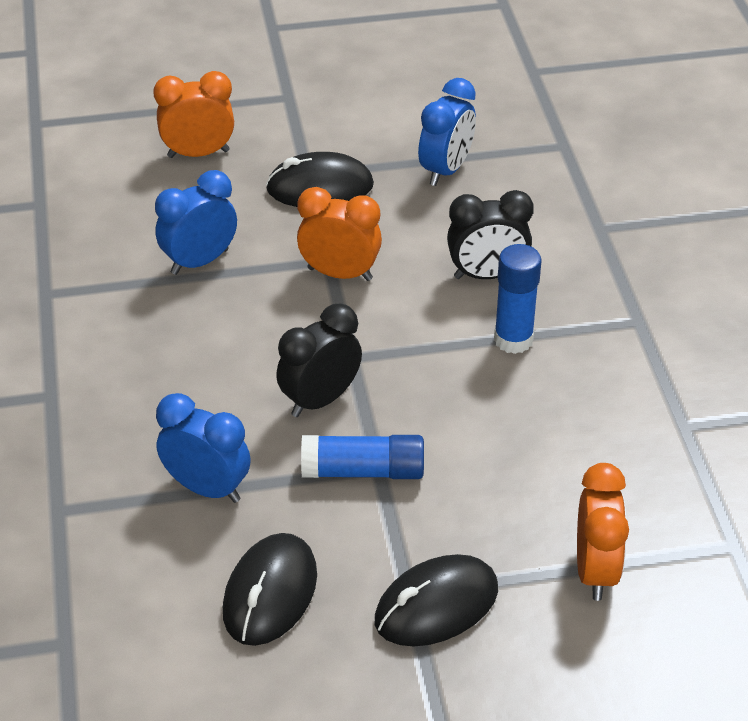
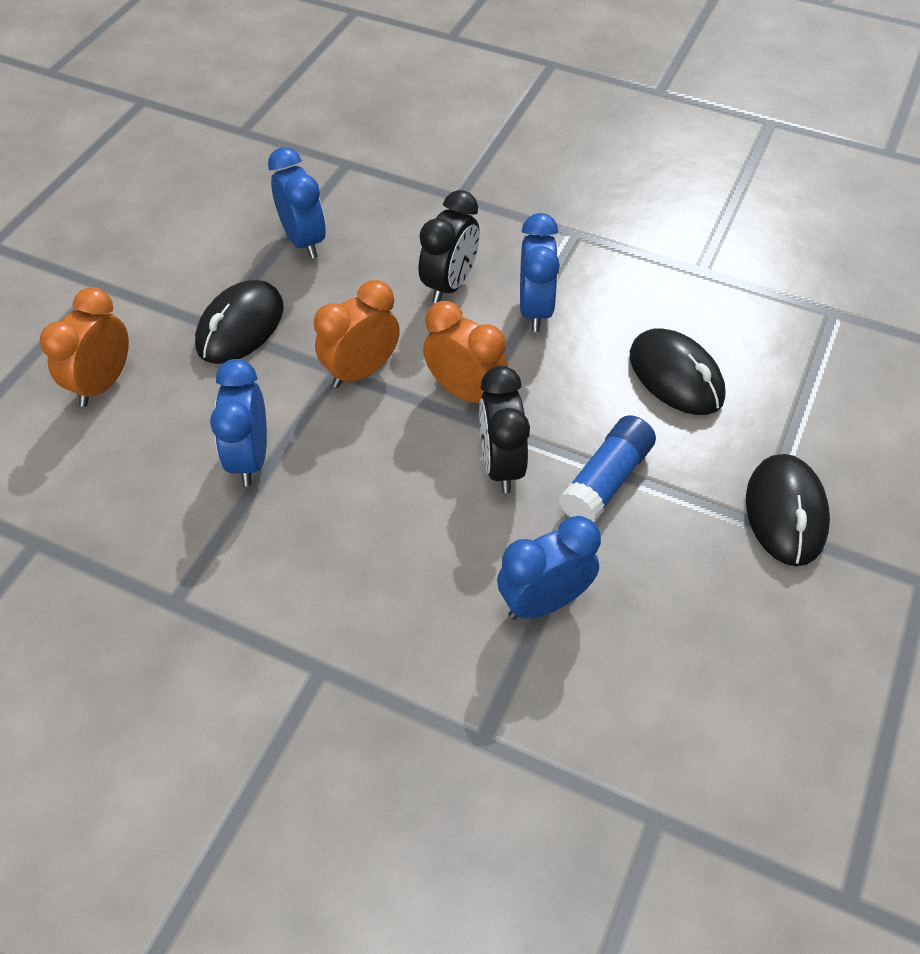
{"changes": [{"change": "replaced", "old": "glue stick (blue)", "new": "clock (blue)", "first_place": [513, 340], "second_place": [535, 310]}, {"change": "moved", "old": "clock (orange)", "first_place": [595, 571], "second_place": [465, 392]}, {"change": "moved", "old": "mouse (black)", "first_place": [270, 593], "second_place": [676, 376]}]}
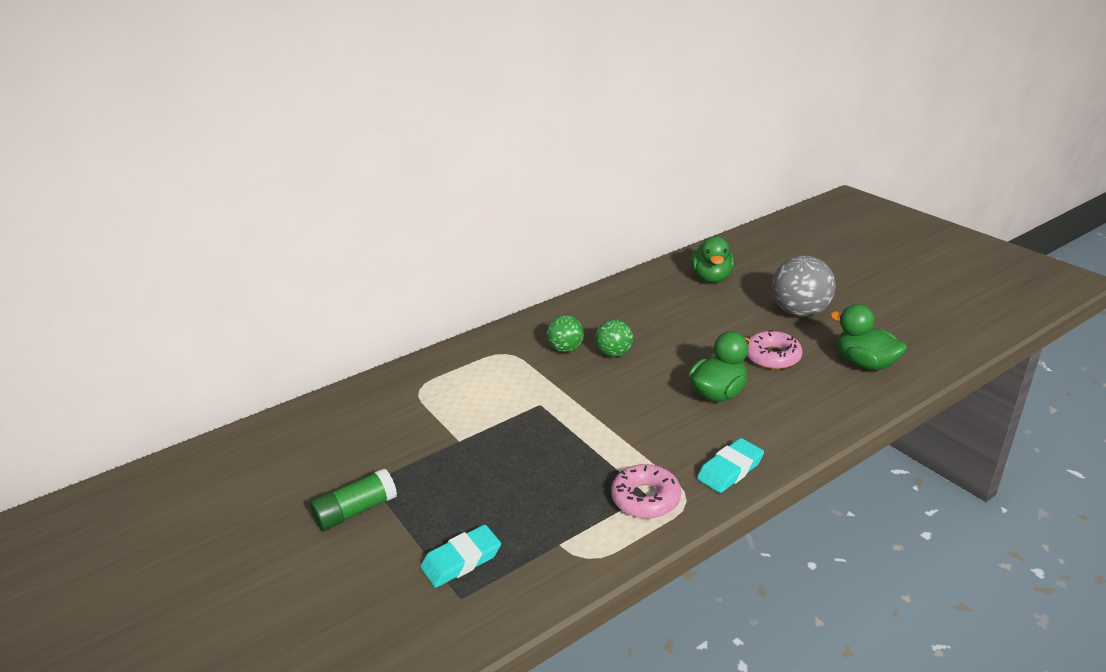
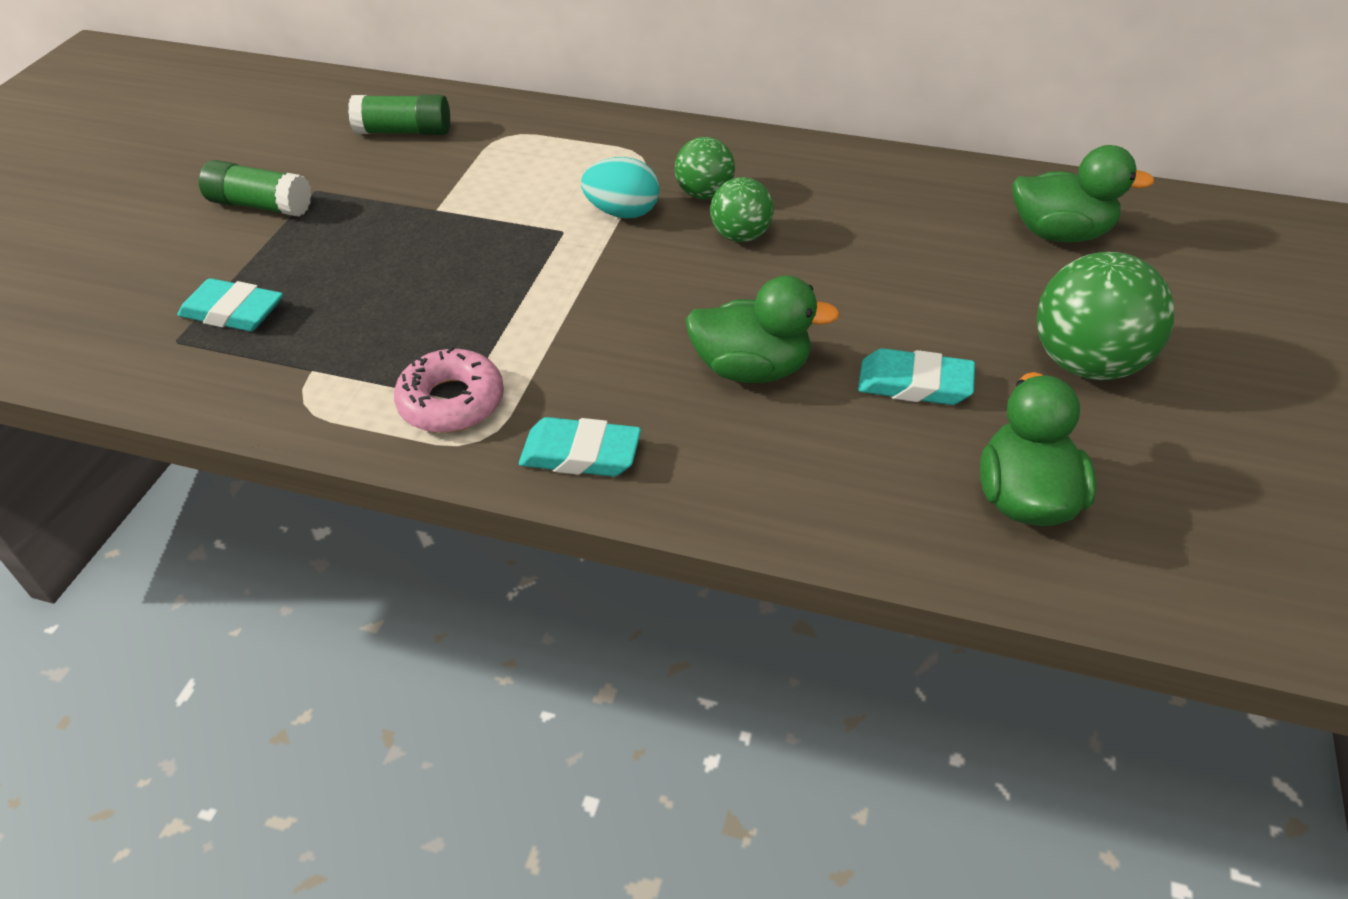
{"changes": [{"change": "turned", "old": "duck (green)", "first_place": [711, 278], "second_place": [1059, 233], "degrees": -135}, {"change": "recoloured", "old": "ball (grey)", "new": "ball (green)", "first_place": [799, 312], "second_place": [1085, 363]}, {"change": "replaced", "old": "donut (pink)", "new": "eraser (turquoise)", "first_place": [772, 356], "second_place": [914, 384]}, {"change": "added", "new": "glue stick (green)", "second_place": [404, 131]}, {"change": "added", "new": "egg (turquoise)", "second_place": [622, 212]}]}
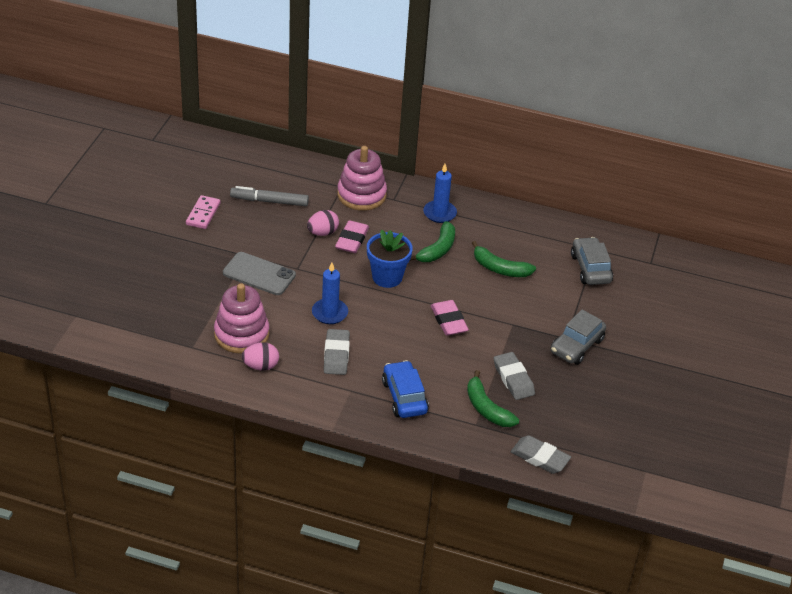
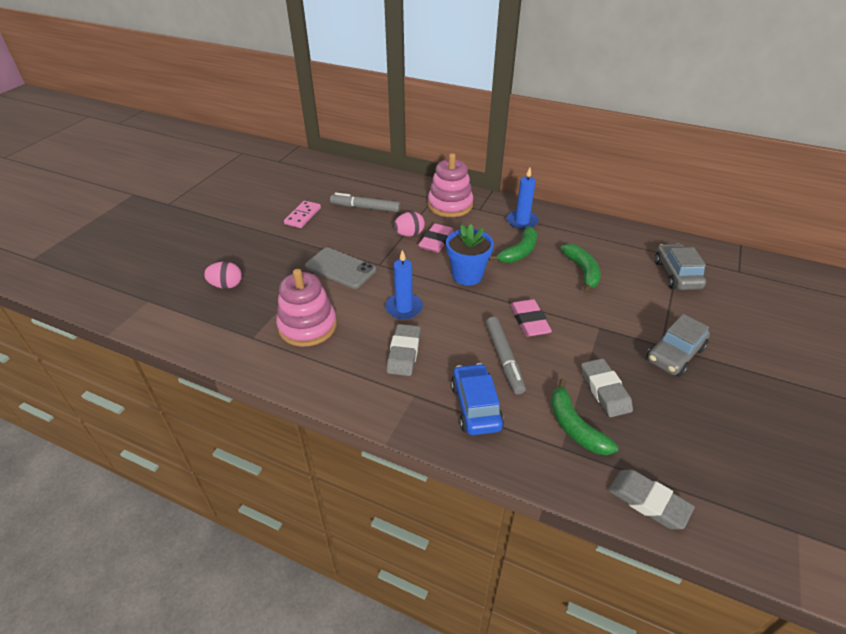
{"changes": [{"change": "turned", "old": "banana (green)", "first_place": [500, 268], "second_place": [582, 271], "degrees": -135}, {"change": "moved", "old": "egg (pink)", "first_place": [261, 366], "second_place": [226, 285]}, {"change": "added", "new": "marker (grey)", "second_place": [504, 359]}]}
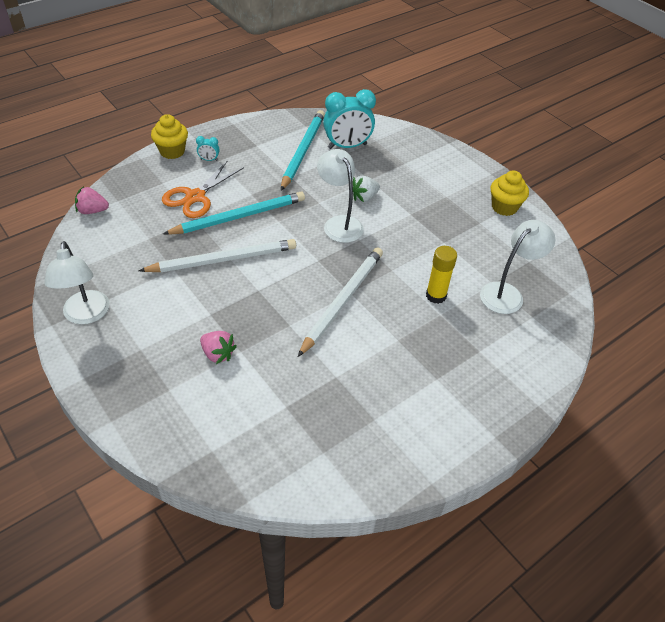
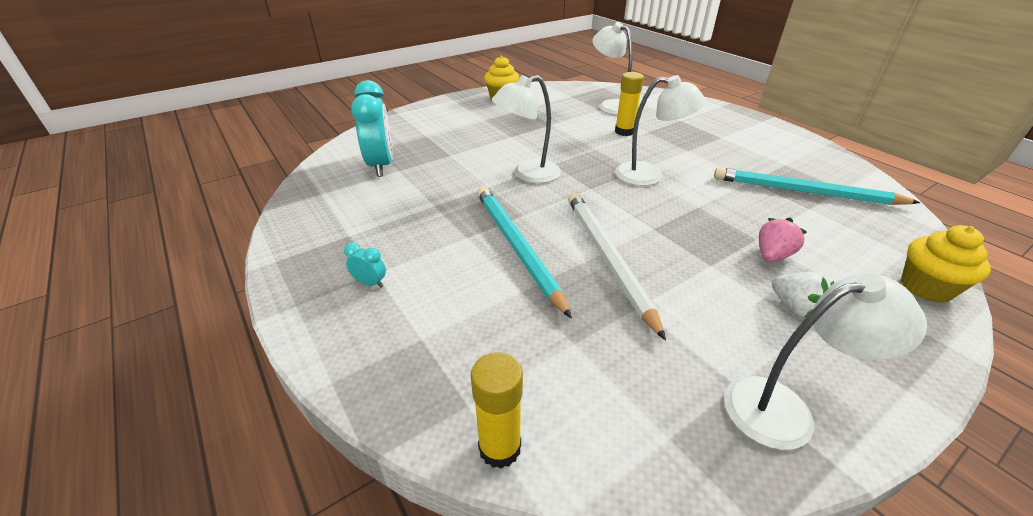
{"changes": [{"change": "moved", "old": "pencil (turquoise)", "first_place": [302, 151], "second_place": [805, 192]}, {"change": "moved", "old": "cupcake (yellow)", "first_place": [172, 151], "second_place": [926, 287]}, {"change": "turned", "old": "clock (turquoise)", "first_place": [209, 160], "second_place": [370, 283], "degrees": -75}, {"change": "removed", "old": "scissors (orange)", "first_place": [195, 197]}, {"change": "moved", "old": "strawberry (white)", "first_place": [364, 197], "second_place": [794, 307]}, {"change": "replaced", "old": "strawberry (pink)", "new": "glue stick (yellow)", "first_place": [92, 211], "second_place": [499, 447]}, {"change": "replaced", "old": "pencil (white)", "new": "lamp (white)", "first_place": [342, 301], "second_place": [649, 175]}]}
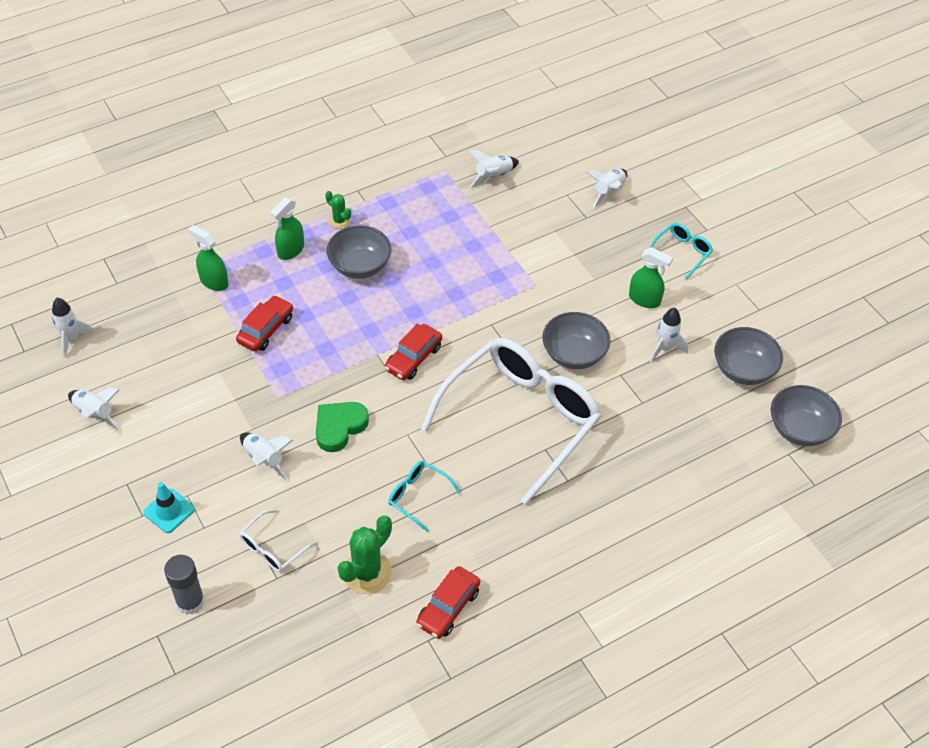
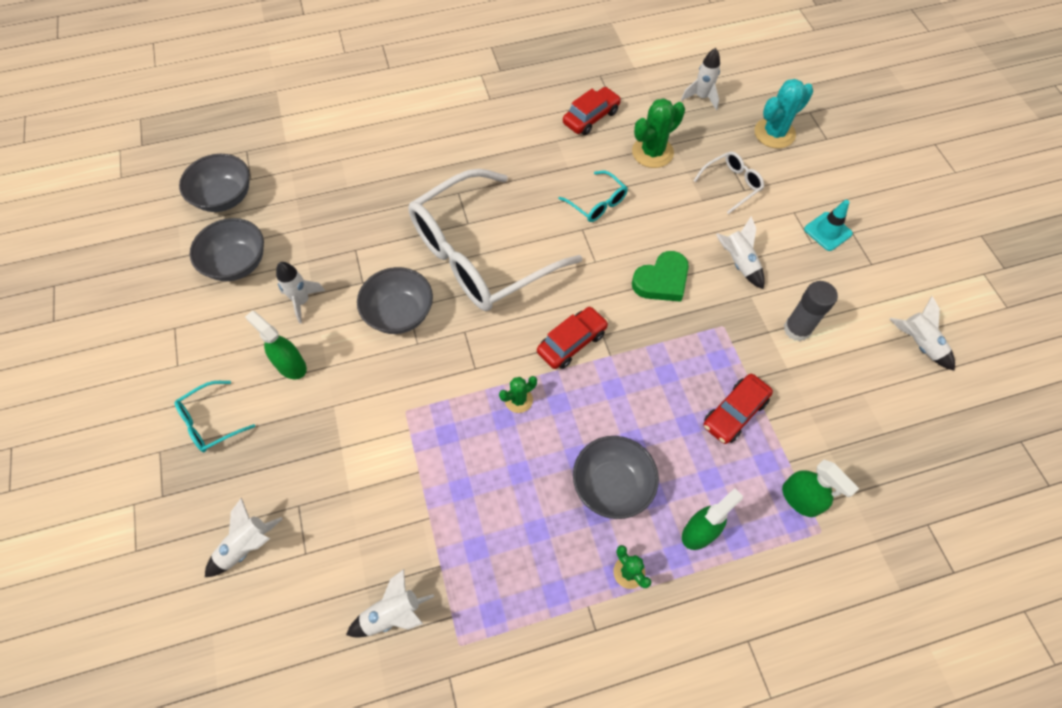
{"changes": [{"change": "moved", "old": "rocket (white)", "first_place": [72, 339], "second_place": [701, 97]}, {"change": "moved", "old": "glue stick (grey)", "first_place": [190, 602], "second_place": [797, 329]}, {"change": "added", "new": "cactus (turquoise)", "second_place": [774, 133]}, {"change": "added", "new": "cactus (green)", "second_place": [518, 400]}]}
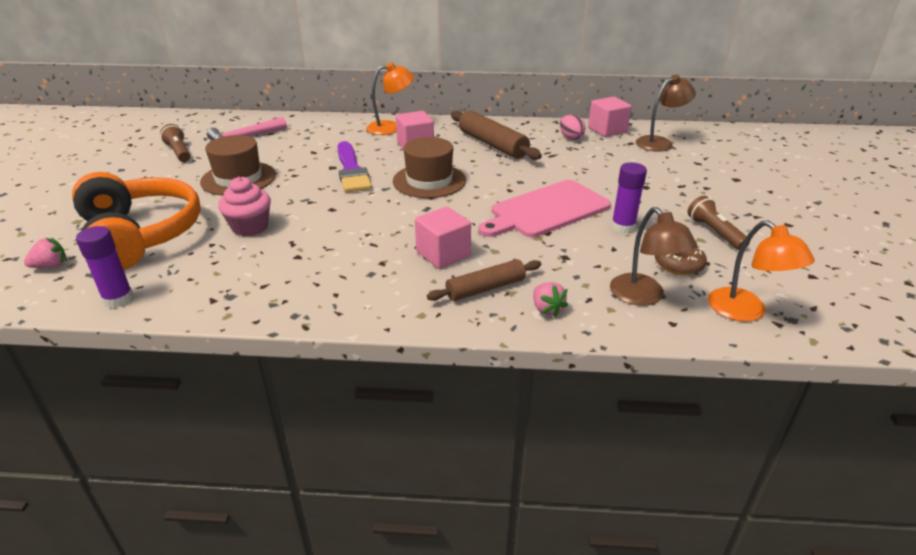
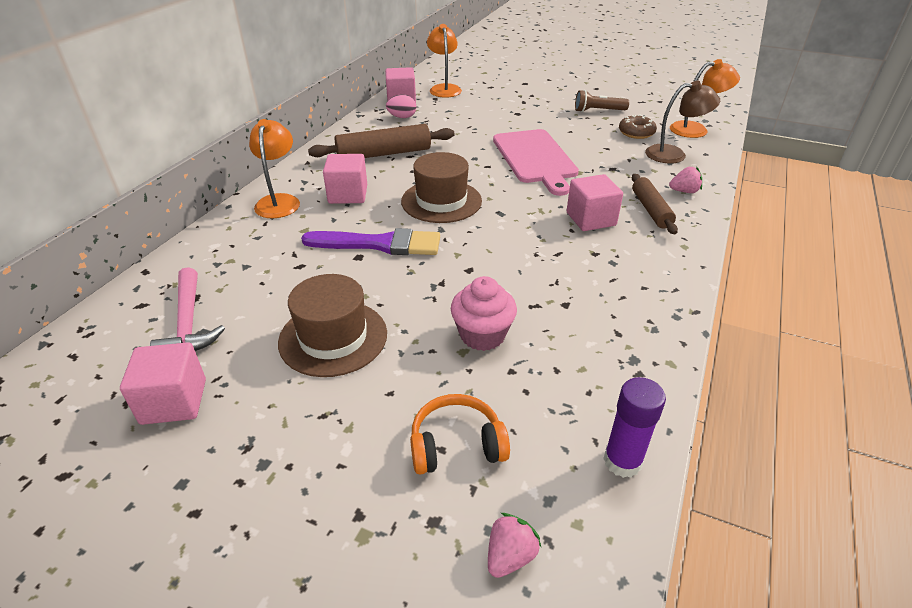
{"changes": [{"change": "recoloured", "old": "lamp (brown)", "new": "lamp (orange)", "first_place": [659, 142], "second_place": [444, 88]}, {"change": "replaced", "old": "flashlight (brown)", "new": "cube (pink)", "first_place": [179, 152], "second_place": [174, 401]}, {"change": "removed", "old": "glue stick (purple)", "first_place": [623, 227]}, {"change": "resized", "old": "headphones (orange)", "first_place": [140, 235], "second_place": [456, 445], "factor": 0.49}, {"change": "turned", "old": "strawberry (pink)", "first_place": [51, 266], "second_place": [510, 556], "degrees": 45}]}
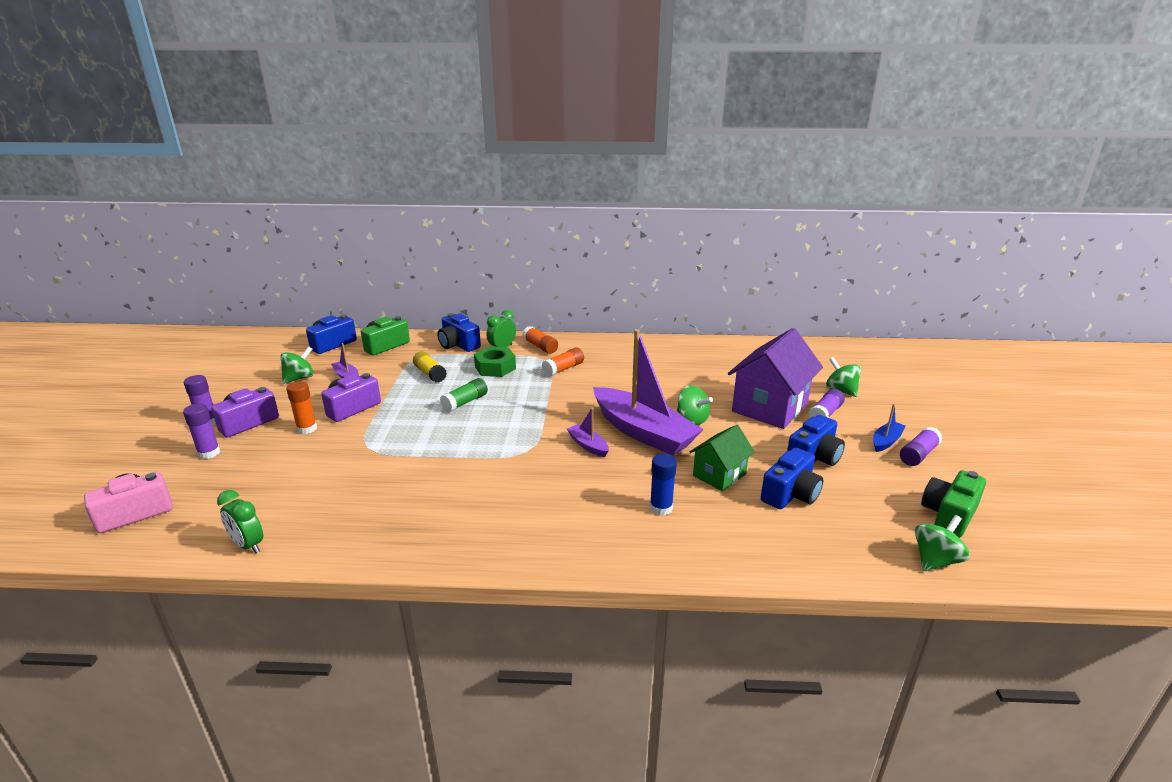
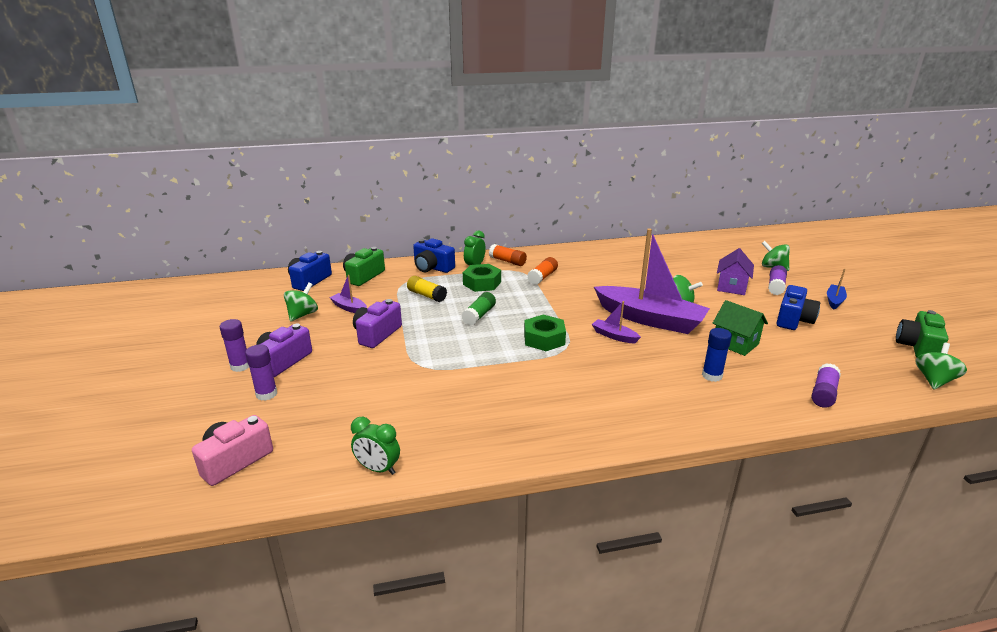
{"changes": [{"change": "resized", "old": "house (purple)", "first_place": [770, 407], "second_place": [731, 287], "factor": 0.57}, {"change": "removed", "old": "glue stick (orange)", "first_place": [307, 428]}, {"change": "turned", "old": "house (green)", "first_place": [719, 475], "second_place": [735, 343], "degrees": -75}, {"change": "moved", "old": "glue stick (purple)", "first_place": [918, 454], "second_place": [823, 393]}, {"change": "removed", "old": "camera (blue)", "first_place": [790, 494]}, {"change": "added", "new": "nut (green)", "second_place": [544, 339]}]}
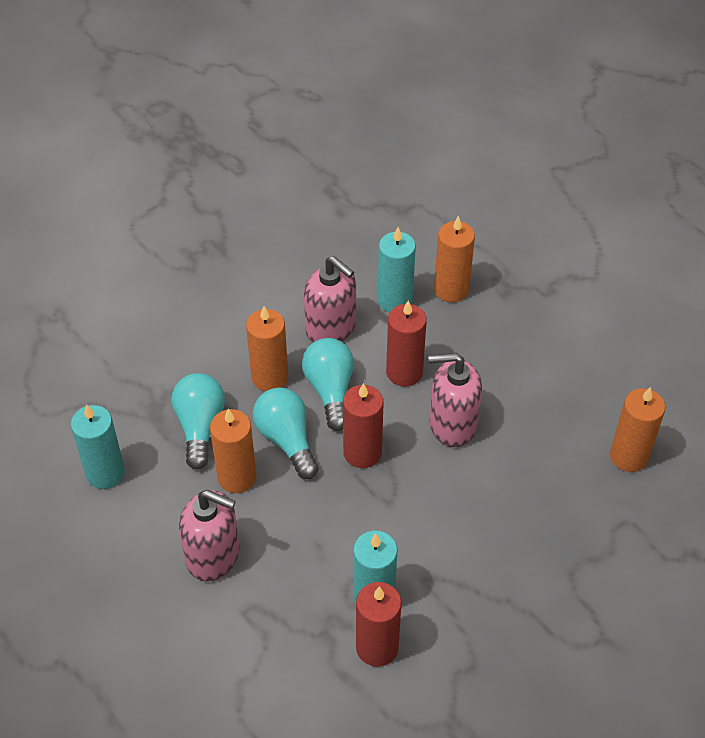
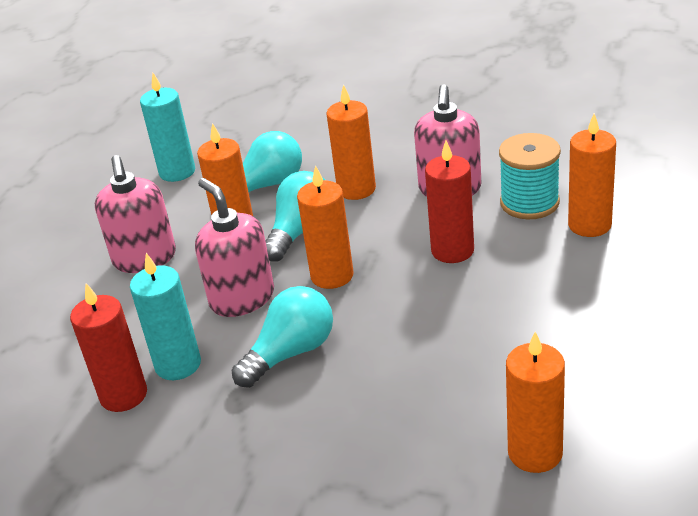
{"changes": [{"change": "replaced", "old": "candle (turquoise)", "new": "spool (turquoise)", "first_place": [395, 300], "second_place": [529, 202]}, {"change": "moved", "old": "light bulb (turquoise)", "first_place": [330, 390], "second_place": [291, 353]}, {"change": "moved", "old": "soap dispenser (pink)", "first_place": [452, 424], "second_place": [242, 298]}, {"change": "recoloured", "old": "candle (red)", "new": "candle (orange)", "first_place": [362, 453], "second_place": [332, 275]}]}
